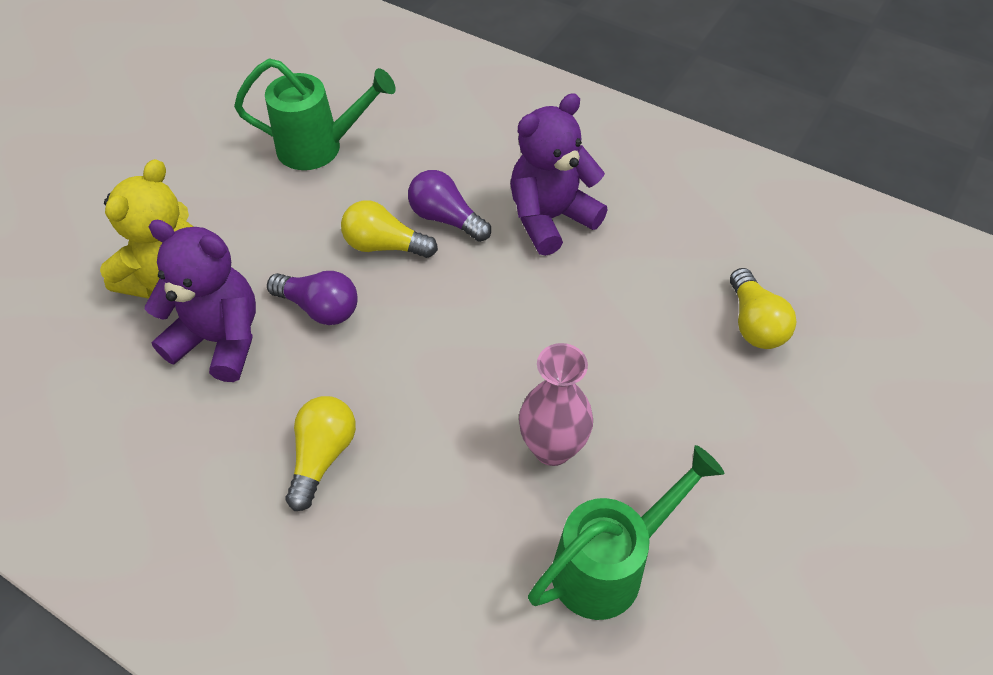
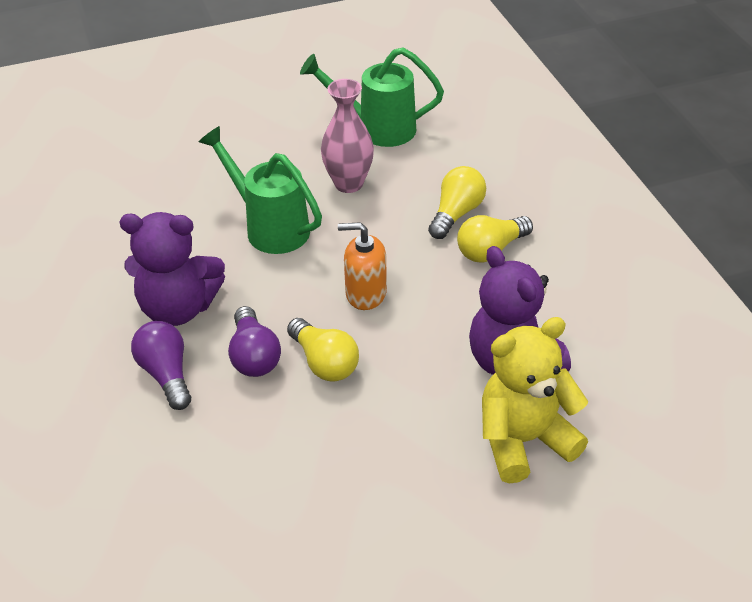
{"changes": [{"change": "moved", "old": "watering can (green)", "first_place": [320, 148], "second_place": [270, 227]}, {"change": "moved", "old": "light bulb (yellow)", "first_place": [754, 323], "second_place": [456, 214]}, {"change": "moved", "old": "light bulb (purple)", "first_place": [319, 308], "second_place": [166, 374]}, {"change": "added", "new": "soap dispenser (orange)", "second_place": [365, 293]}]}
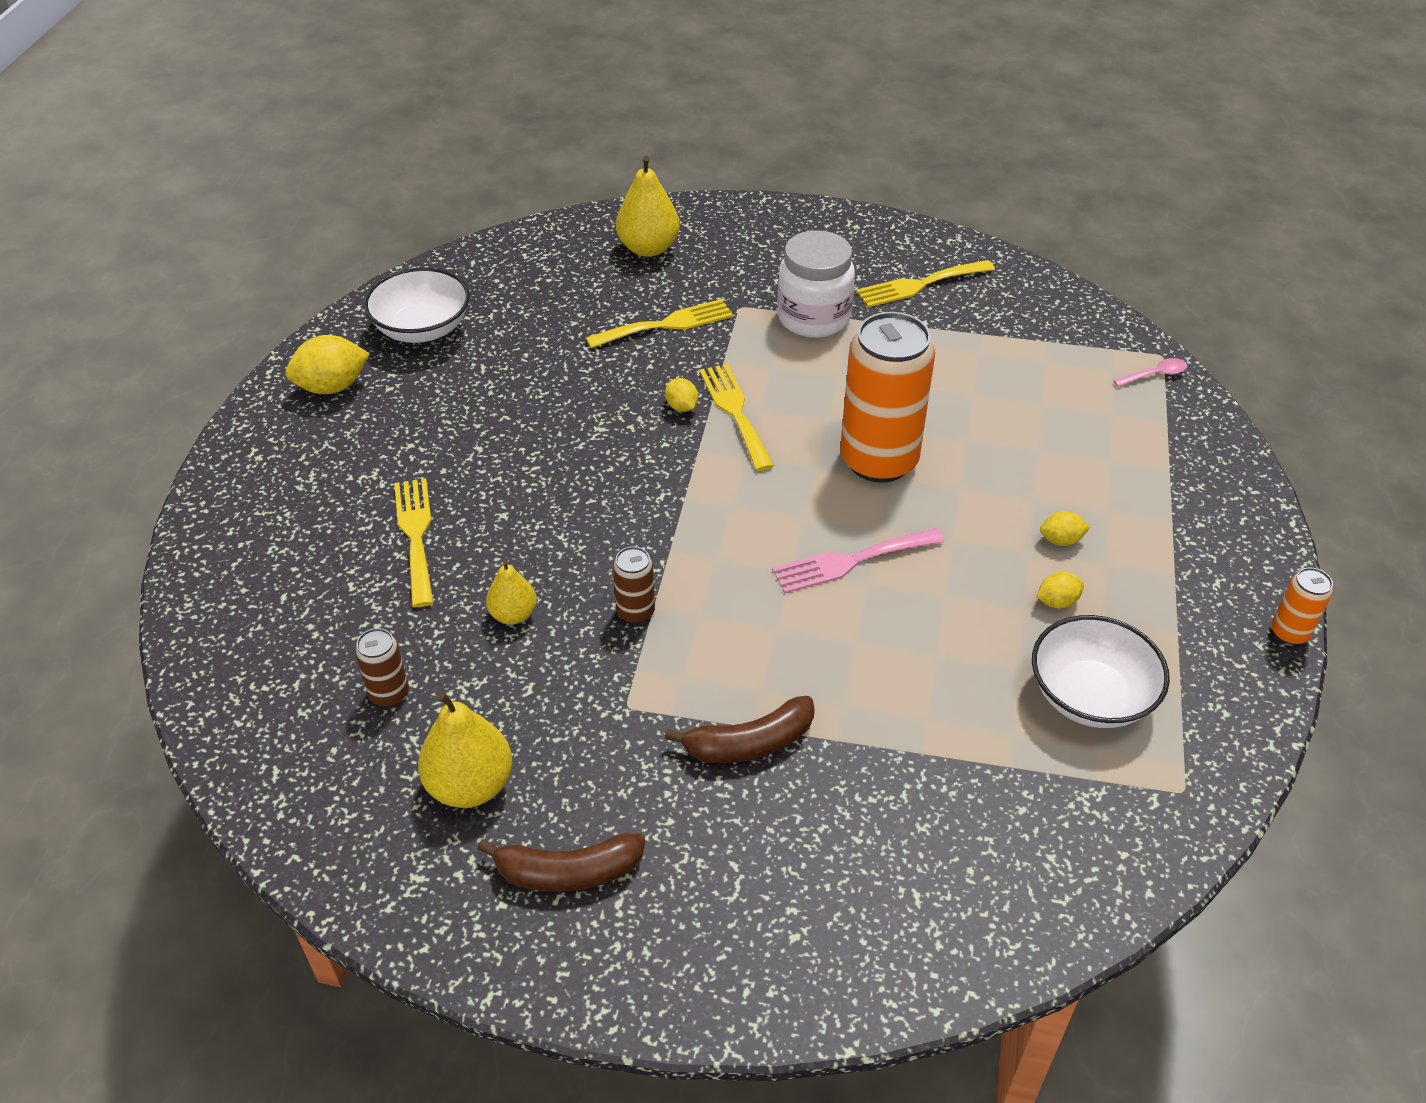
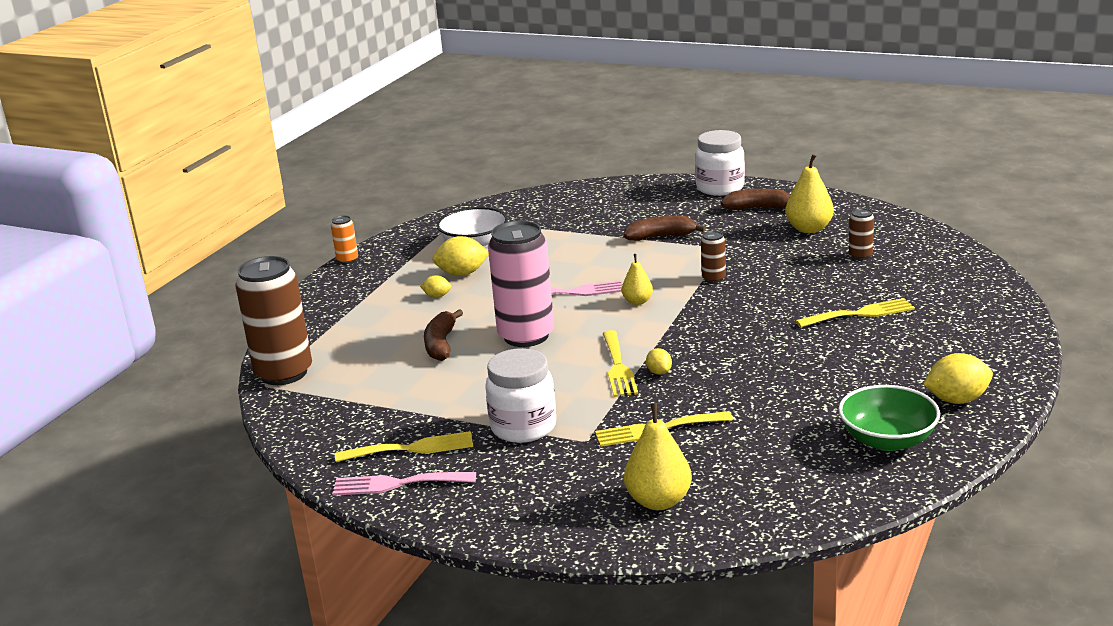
{"changes": [{"change": "recoloured", "old": "bowl (white)", "new": "bowl (green)", "first_place": [422, 329], "second_place": [887, 440]}, {"change": "recoloured", "old": "can (orange)", "new": "can (pink)", "first_place": [878, 460], "second_place": [526, 336]}, {"change": "replaced", "old": "spoon (pink)", "new": "can (brown)", "first_place": [1155, 375], "second_place": [284, 373]}, {"change": "turned", "old": "fork (yellow)", "first_place": [416, 535], "second_place": [860, 314], "degrees": -105}, {"change": "moved", "old": "pear (yellow)", "first_place": [513, 614], "second_place": [637, 301]}, {"change": "resized", "old": "lemon (yellow)", "first_place": [1057, 602], "second_place": [462, 274], "factor": 1.84}, {"change": "added", "new": "jar (white)", "second_place": [720, 188]}, {"change": "added", "new": "banana (brown)", "second_place": [441, 344]}, {"change": "added", "new": "fork (pink)", "second_place": [397, 484]}]}
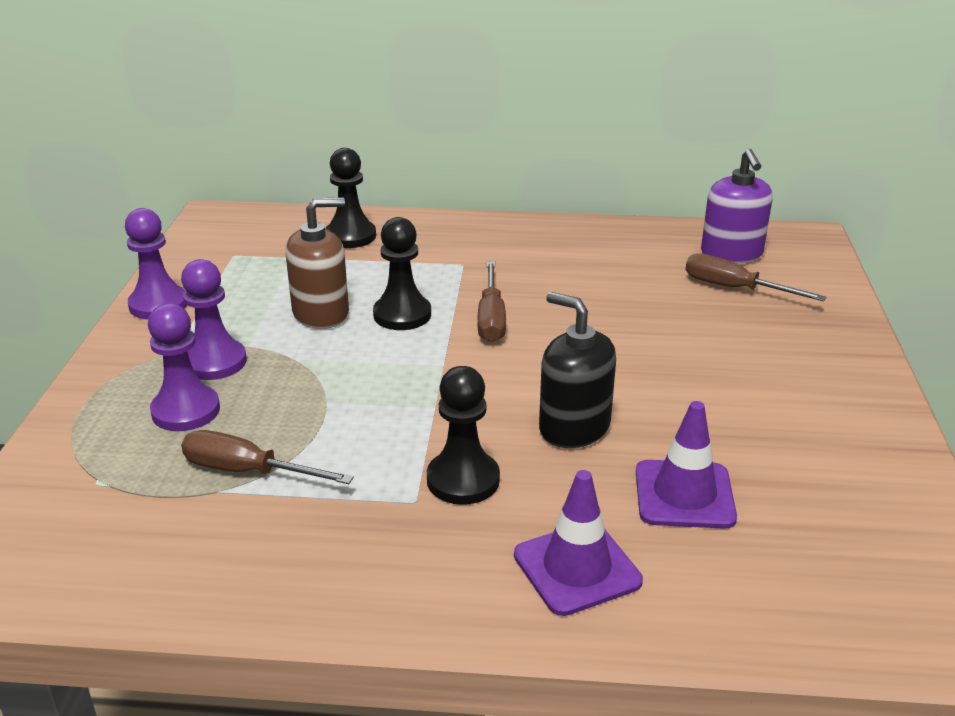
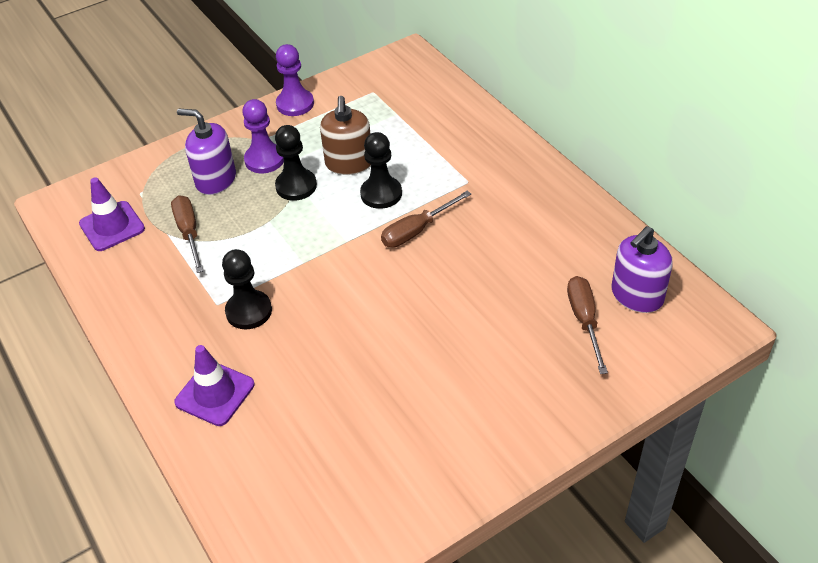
{"changes": [{"change": "moved", "old": "pawn (black)", "first_place": [350, 236], "second_place": [296, 186]}, {"change": "turned", "old": "soap dispenser (brown)", "first_place": [321, 313], "second_place": [349, 163], "degrees": 60}, {"change": "removed", "old": "soap dispenser (black)", "first_place": [574, 427]}, {"change": "replaced", "old": "pawn (purple)", "new": "soap dispenser (purple)", "first_place": [186, 411], "second_place": [216, 180]}, {"change": "moved", "old": "traffic cone (purple)", "first_place": [684, 495], "second_place": [112, 226]}]}
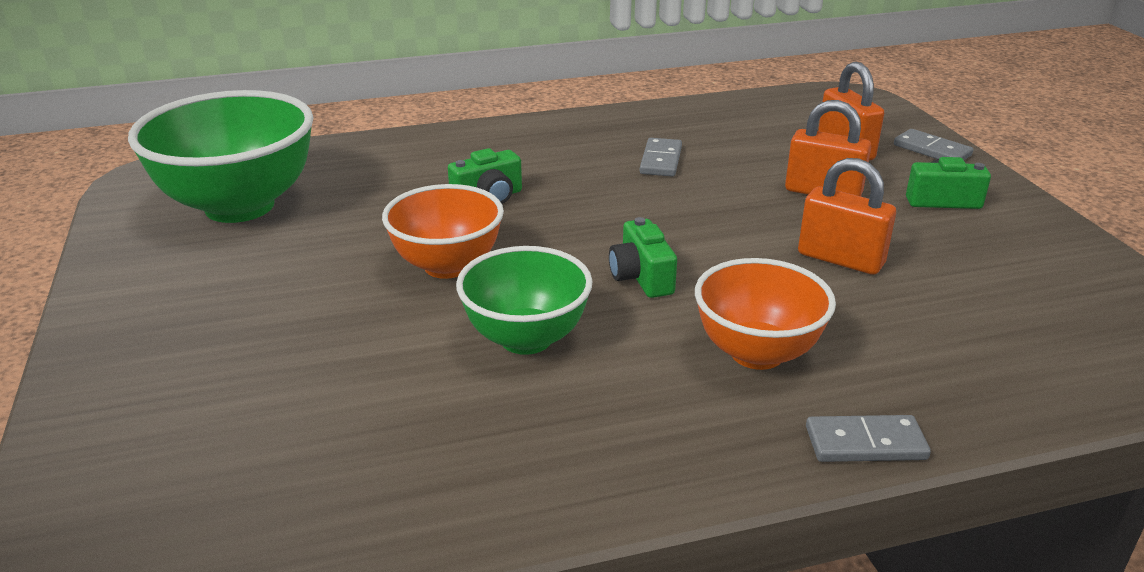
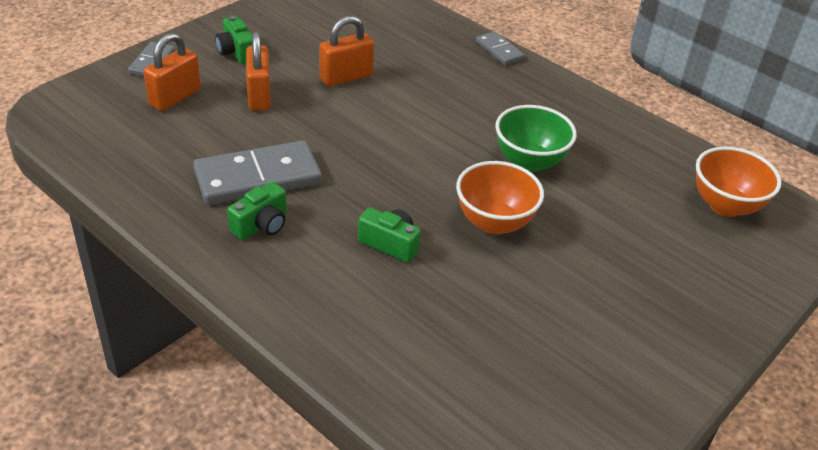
{"changes": [{"change": "removed", "old": "bowl (green)", "first_place": [239, 206]}, {"change": "resized", "old": "domino (grey)", "first_place": [660, 160], "second_place": [258, 178], "factor": 1.93}, {"change": "turned", "old": "padlock (orange)", "first_place": [840, 259], "second_place": [346, 77], "degrees": 60}, {"change": "moved", "old": "camera (green)", "first_place": [641, 277], "second_place": [261, 225]}, {"change": "moved", "old": "bowl (orange)", "first_place": [756, 353], "second_place": [725, 205]}]}
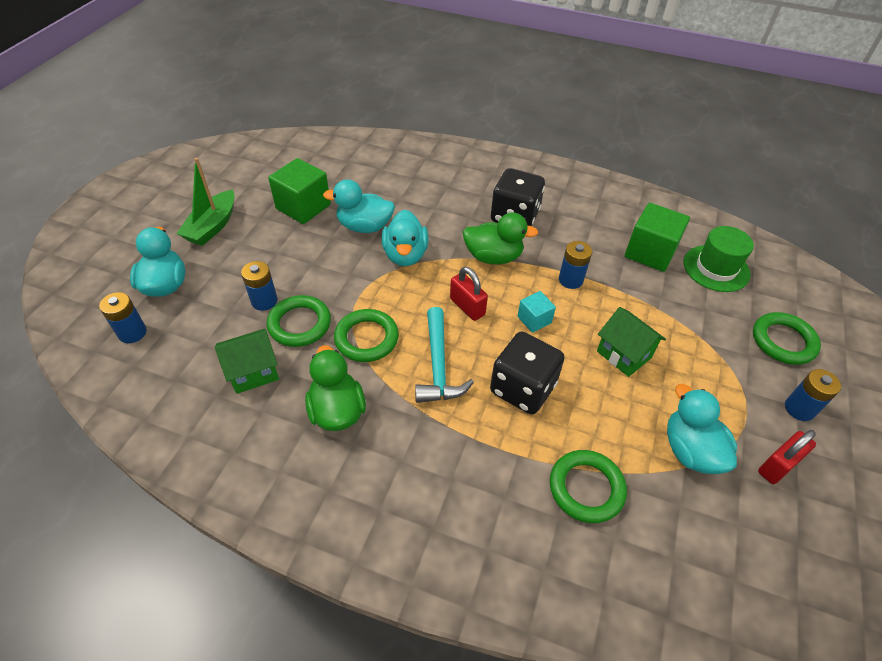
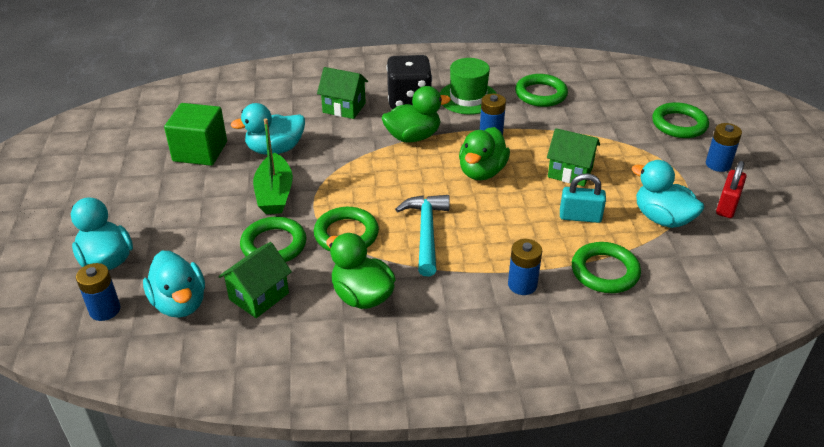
{"changes": [{"change": "moved", "old": "boat (green)", "first_place": [212, 226], "second_place": [274, 194]}, {"change": "replaced", "old": "cube (green)", "new": "ring (green)", "first_place": [650, 252], "second_place": [541, 94]}, {"change": "moved", "old": "duck (turquoise)", "first_place": [405, 255], "second_place": [180, 303]}, {"change": "moved", "old": "hat (green)", "first_place": [716, 268], "second_place": [468, 98]}, {"change": "moved", "old": "battery (blue)", "first_place": [264, 301], "second_place": [522, 285]}, {"change": "removed", "old": "padlock (red)", "first_place": [467, 307]}, {"change": "replaced", "old": "cube (turquoise)", "new": "duck (green)", "first_place": [534, 320], "second_place": [482, 172]}, {"change": "turned", "old": "hammer (turquoise)", "first_place": [438, 366], "second_place": [426, 232], "degrees": -150}, {"change": "removed", "old": "dice (black)", "first_place": [522, 388]}, {"change": "added", "new": "house (green)", "second_place": [344, 108]}, {"change": "added", "new": "padlock (turquoise)", "second_place": [580, 217]}]}
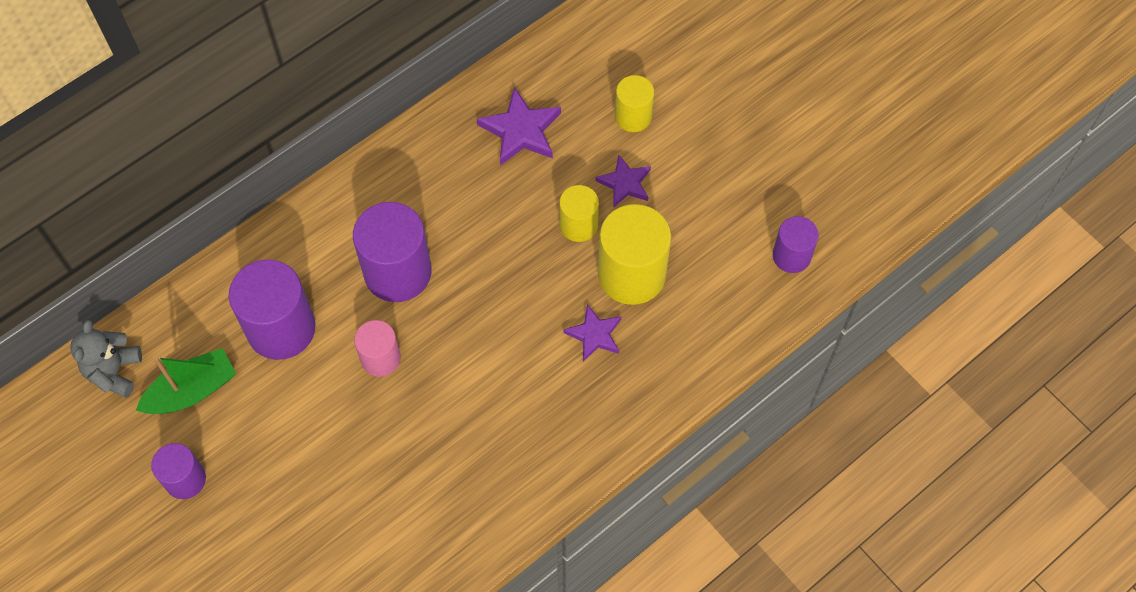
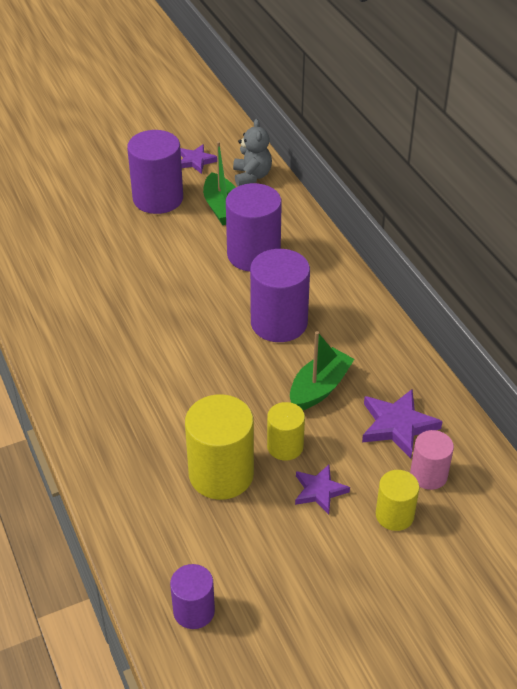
{"changes": [{"change": "moved", "old": "star (purple)", "first_place": [594, 335], "second_place": [195, 161]}, {"change": "turned", "old": "teddy bear (grey)", "first_place": [114, 371], "second_place": [252, 176], "degrees": 60}, {"change": "moved", "old": "cylinder (pink)", "first_place": [380, 358], "second_place": [428, 475]}, {"change": "resized", "old": "cylinder (purple)", "first_place": [185, 479], "second_place": [158, 198], "factor": 1.74}, {"change": "added", "new": "boat (green)", "second_place": [319, 388]}]}
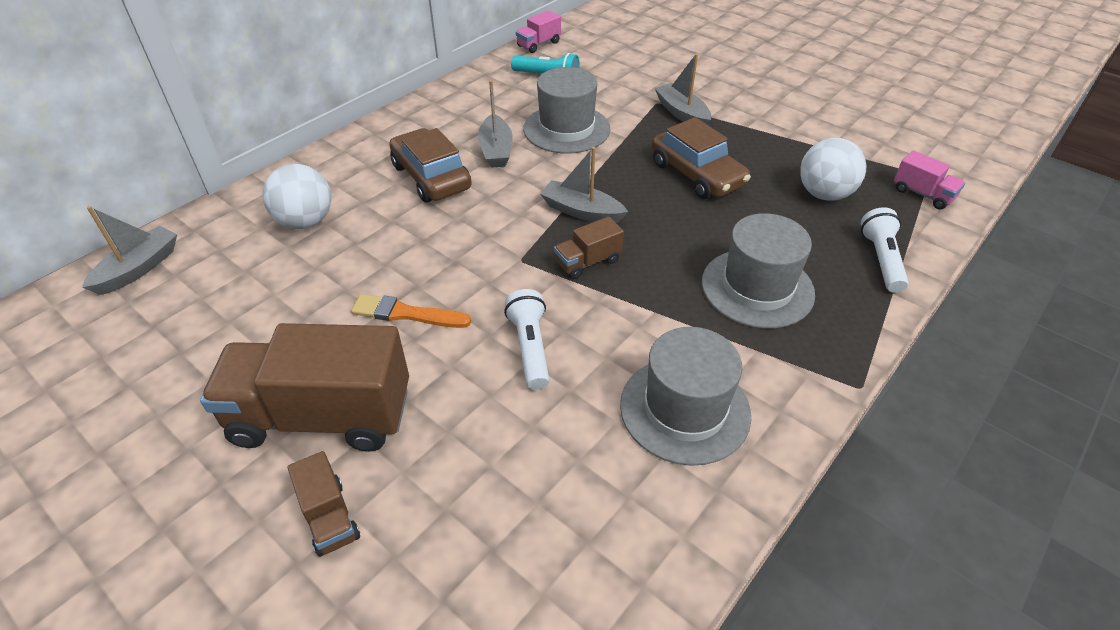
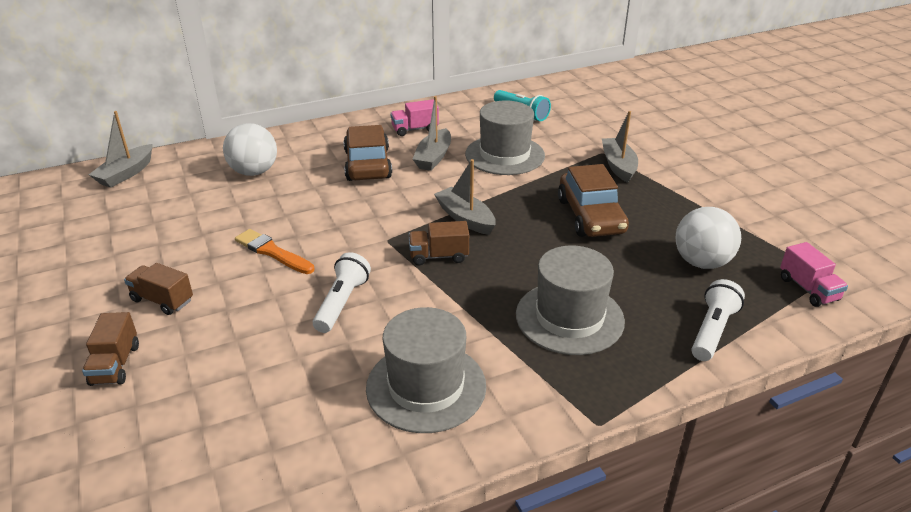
{"changes": [{"change": "moved", "old": "truck (pink)", "first_place": [538, 44], "second_place": [415, 129]}, {"change": "turned", "old": "boat (grey)", "first_place": [138, 268], "second_place": [126, 173], "degrees": 150}, {"change": "resized", "old": "truck (brown)", "first_place": [322, 416], "second_place": [162, 300], "factor": 0.45}]}
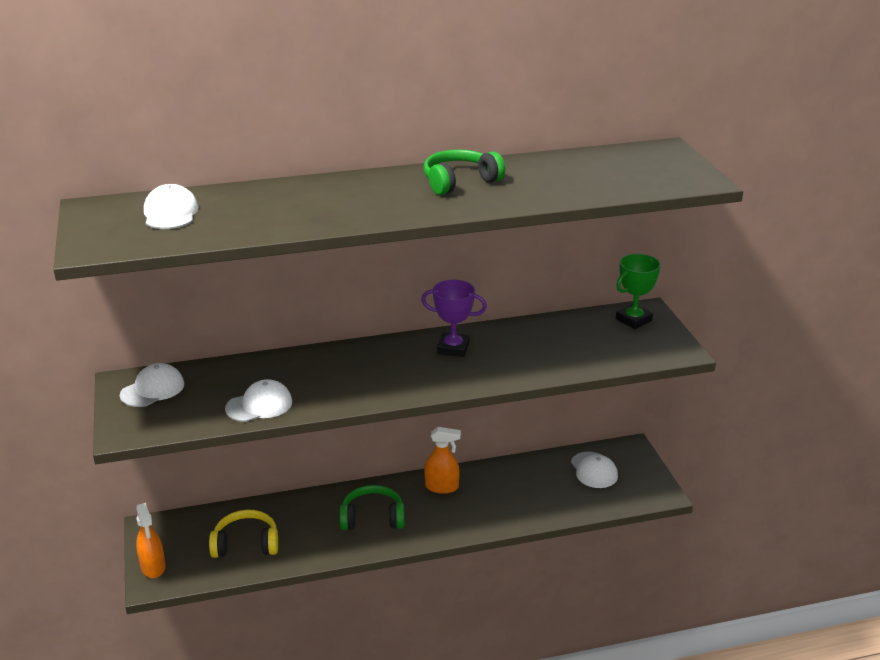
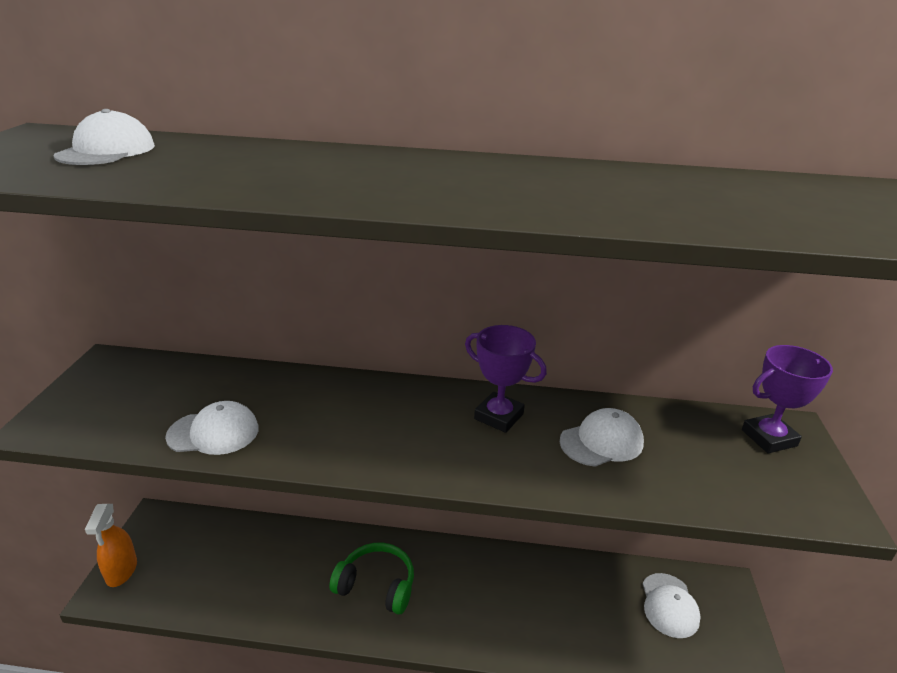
{"changes": [{"change": "removed", "old": "headphones (green)", "first_place": [459, 182]}, {"change": "recoloured", "old": "trophy (green)", "new": "trophy (purple)", "first_place": [633, 320], "second_place": [769, 438]}, {"change": "moved", "old": "cap (white)", "first_place": [152, 389], "second_place": [601, 442]}, {"change": "removed", "old": "spray bottle (orange)", "first_place": [442, 487]}, {"change": "removed", "old": "headphones (yellow)", "first_place": [246, 544]}]}
